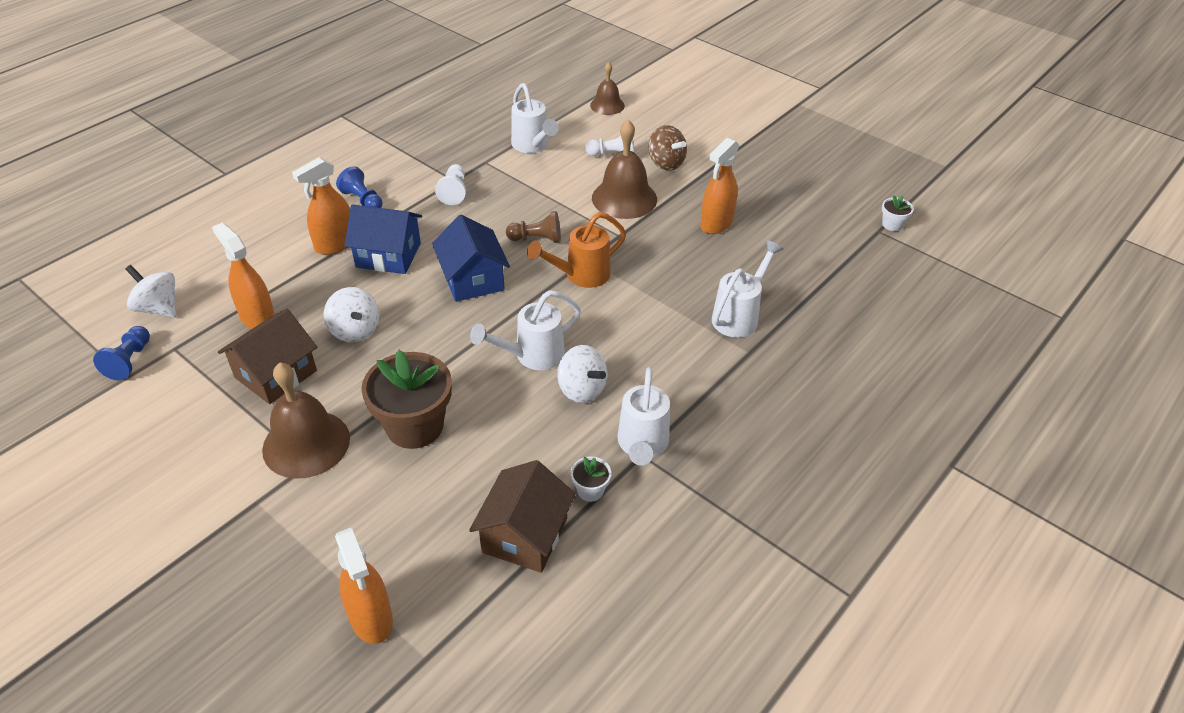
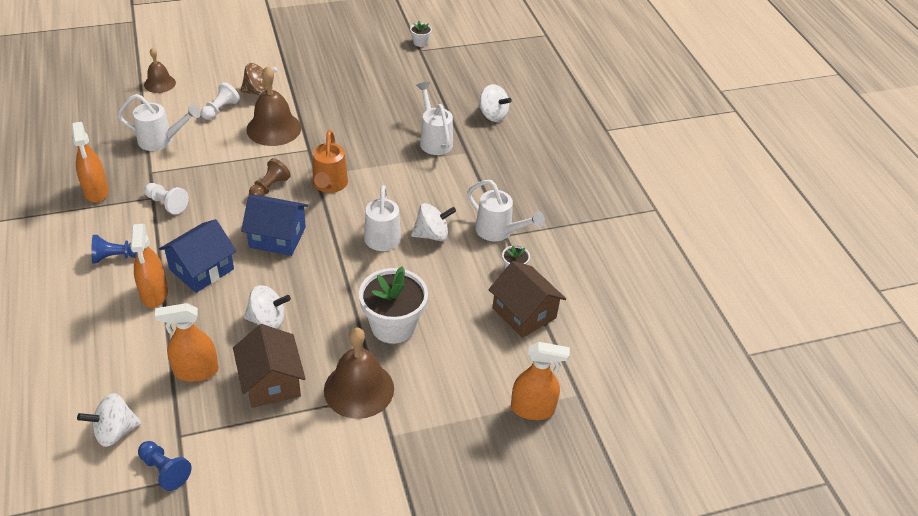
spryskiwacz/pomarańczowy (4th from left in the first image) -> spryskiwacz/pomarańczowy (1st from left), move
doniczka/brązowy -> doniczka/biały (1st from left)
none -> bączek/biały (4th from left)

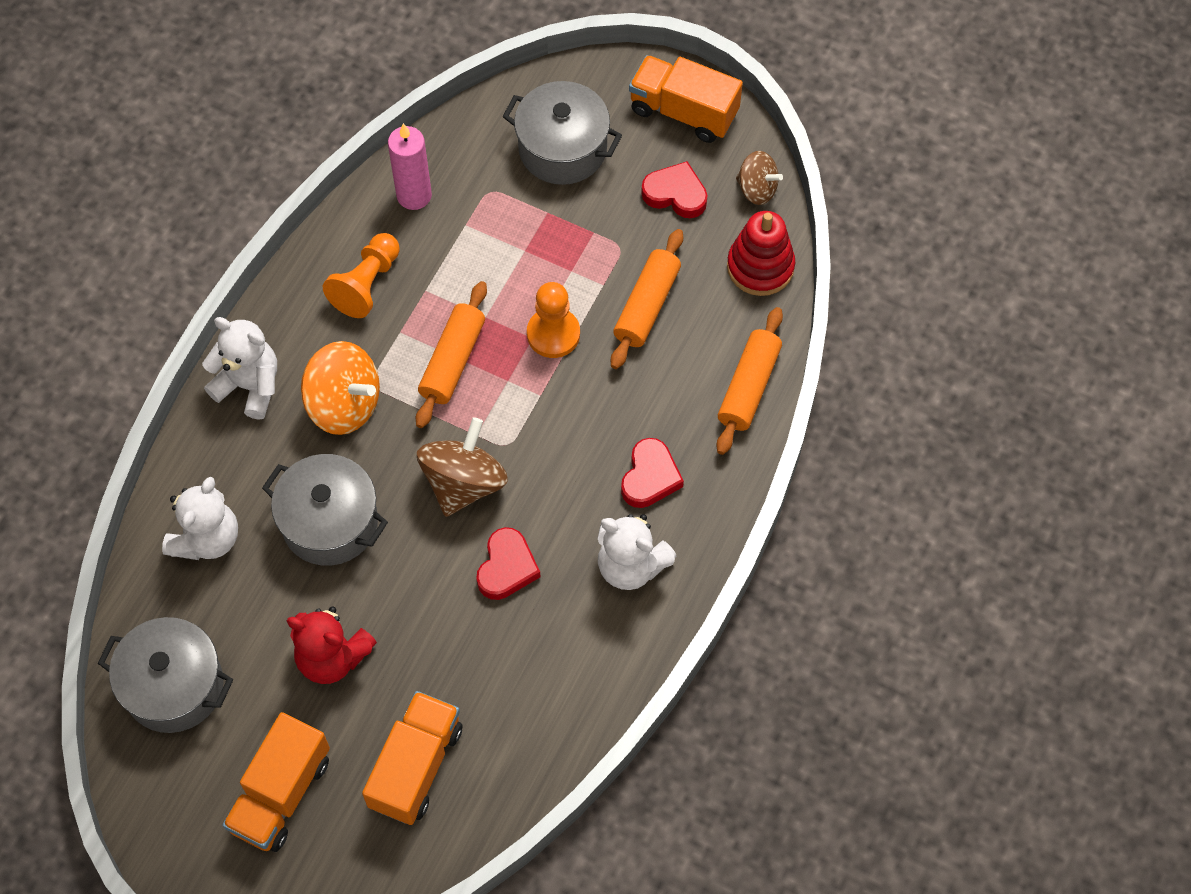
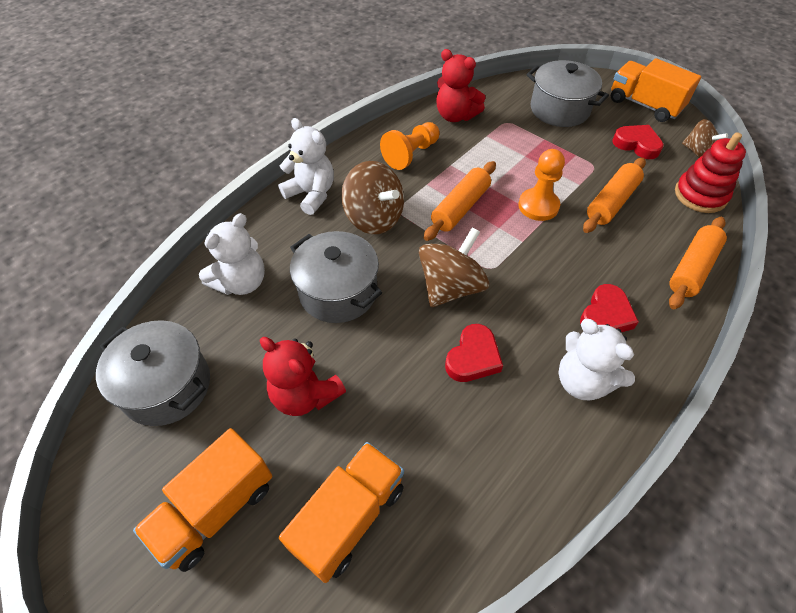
bączek/pomarańczowy -> bączek/brązowy (1st from left)
świeca/różowy -> miś/czerwony (2nd from left)

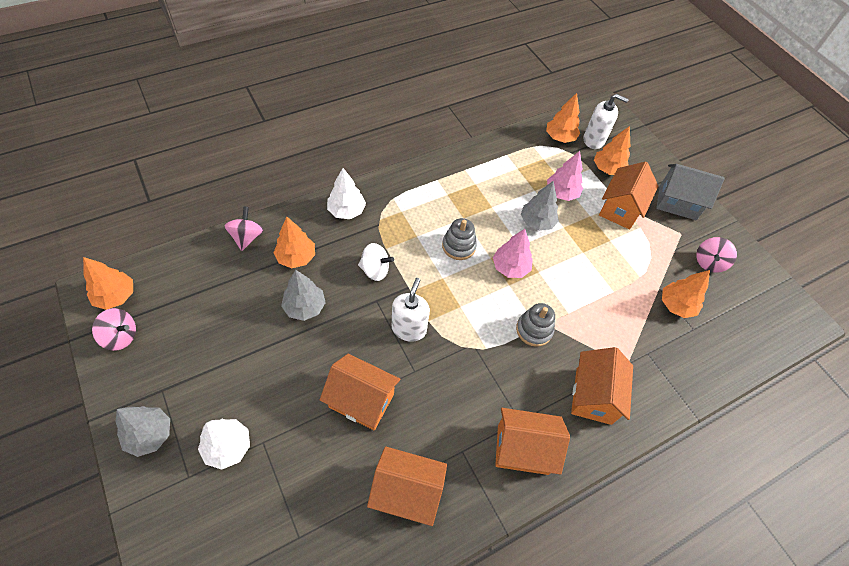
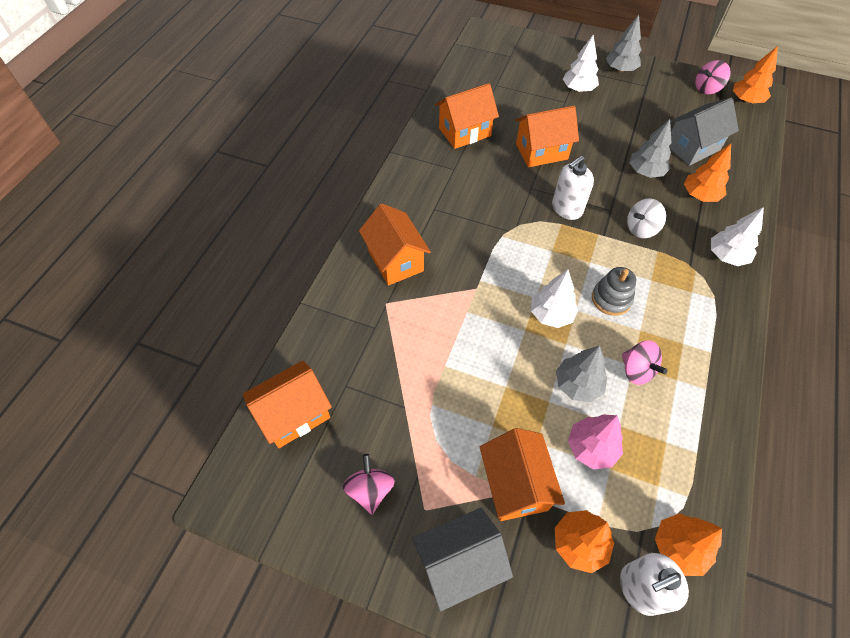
domek/pomarańczowy (3rd from left in the first image) -> domek/pomarańczowy (1st from left), move
drzewko/różowy (1st from left) -> drzewko/biały (1st from left)
dozownik mydła/biały (1st from left), 75 degrees clockwise
bączek/różowy (2nd from left), move
none -> domek/szary (2nd from left)
zabawka nakładanka/szary (2nd from left) -> none
drzewko/pomarańczowy (5th from left) -> none

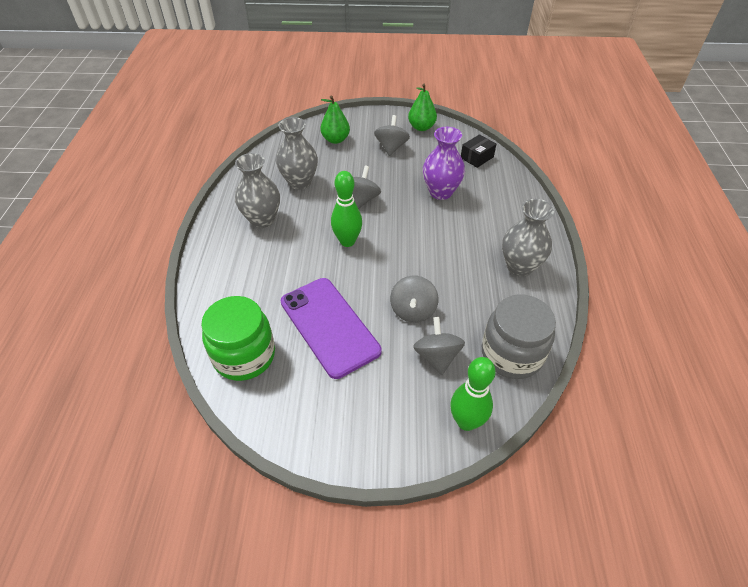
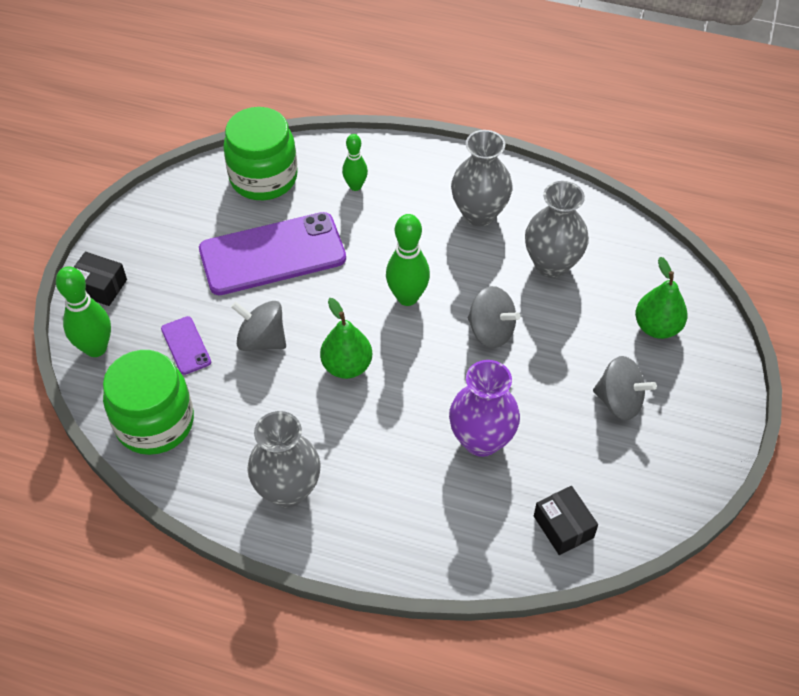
none -> pudełko/czarny (1st from left)
słoik/szary -> słoik/zielony (1st from left)
bączek/szary (4th from left) -> telefon/fioletowy (1st from left)
gruszka/zielony (2nd from left in the first image) -> gruszka/zielony (1st from left), move
none -> kręgiel/zielony (2nd from left)

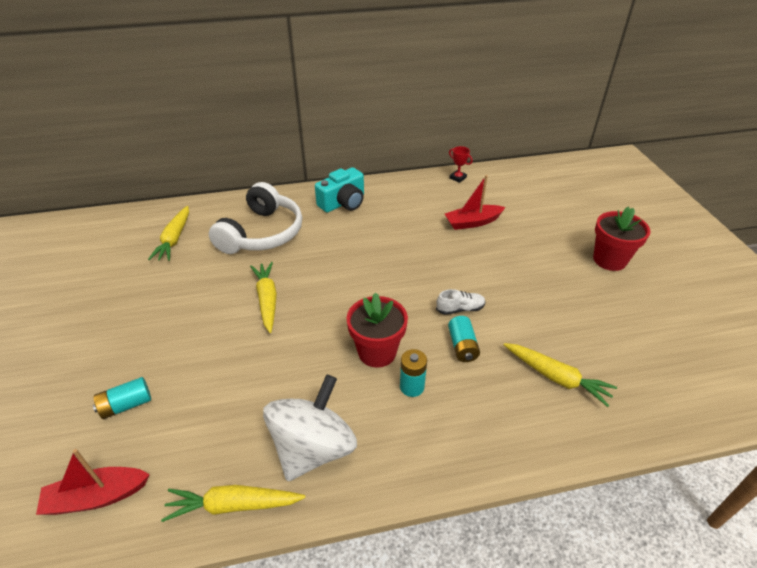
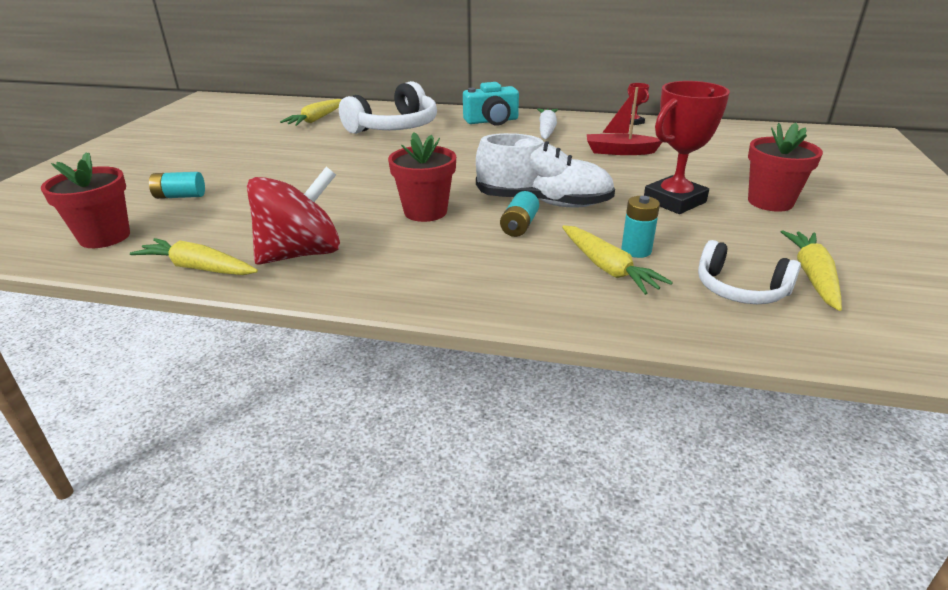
łódka/czerwony (1st from left) -> doniczka/czerwony (1st from left)
bączek/biały -> bączek/czerwony
but/biały, x2.27
none -> marchewka/biały
bateria/turkusowy (2nd from left in the first image) -> bateria/turkusowy (3rd from left), move
none -> puchar/czerwony (2nd from left)
none -> słuchawki/biały (2nd from left)
marchewka/żółty (3rd from left in the first image) -> marchewka/żółty (4th from left), move

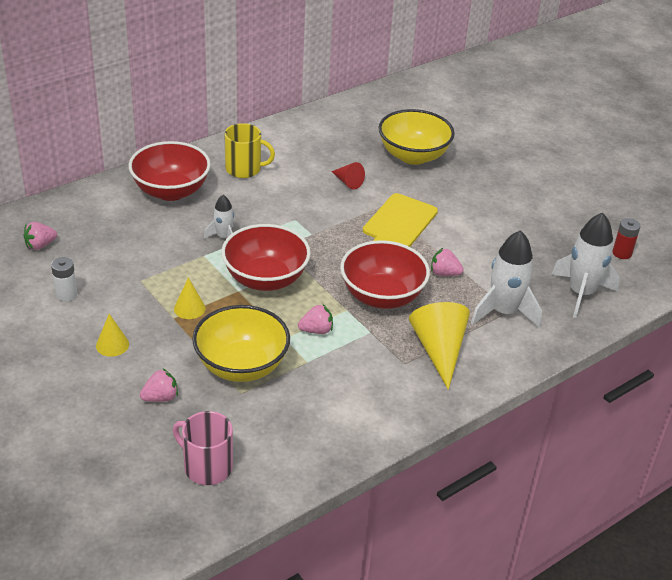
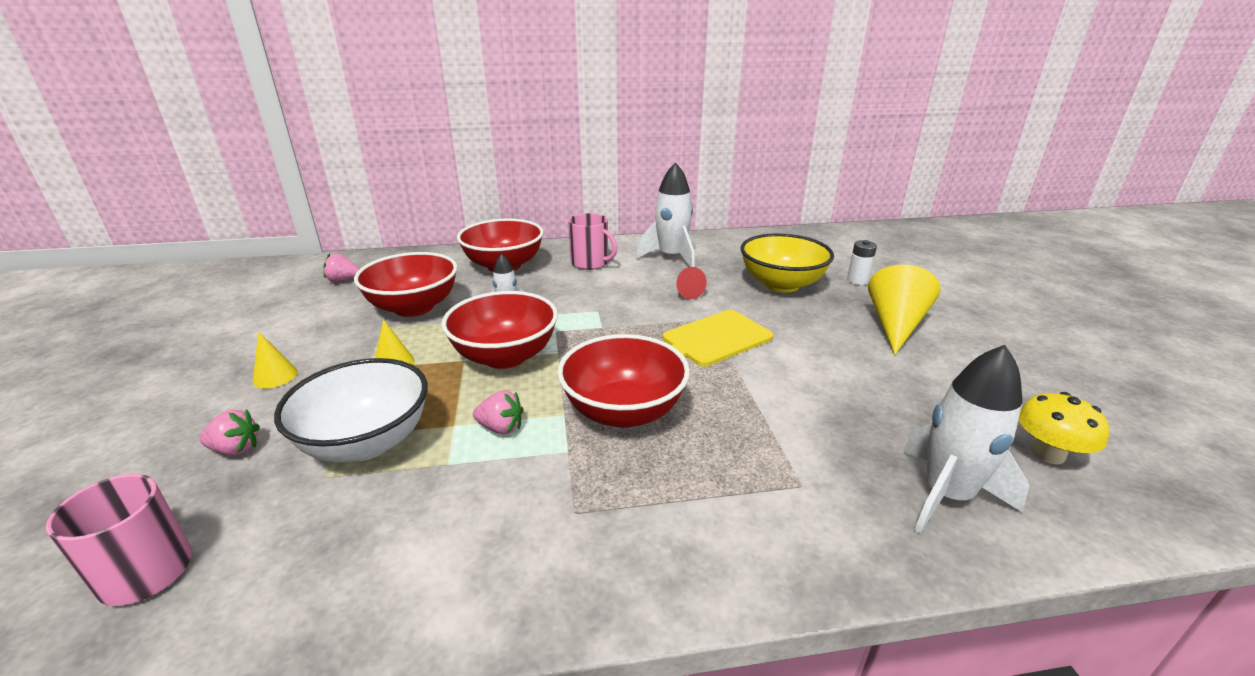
miska/żółty (1st from left) -> miska/biały
none -> miska/czerwony (1st from left)
kubek/żółty -> kubek/różowy (2nd from left)
rakieta/biały (2nd from left), move
bateria/biały, move
stożek/żółty (3rd from left), move
bateria/czerwony -> grzyb/żółty
truskawka/różowy (4th from left) -> none

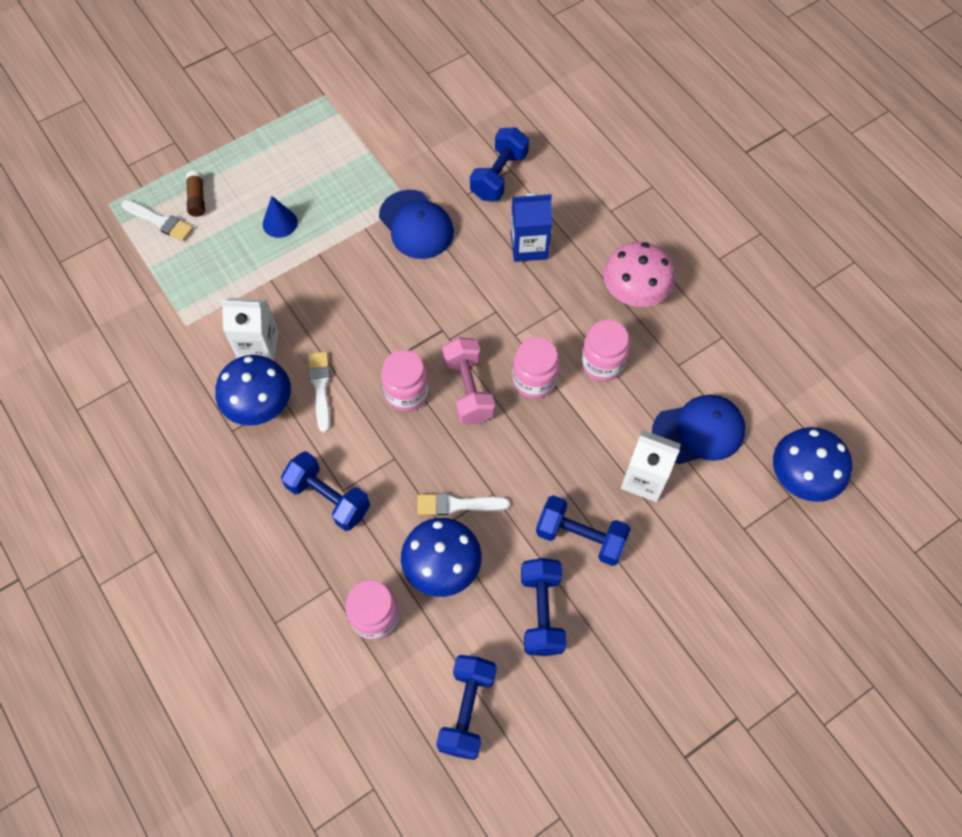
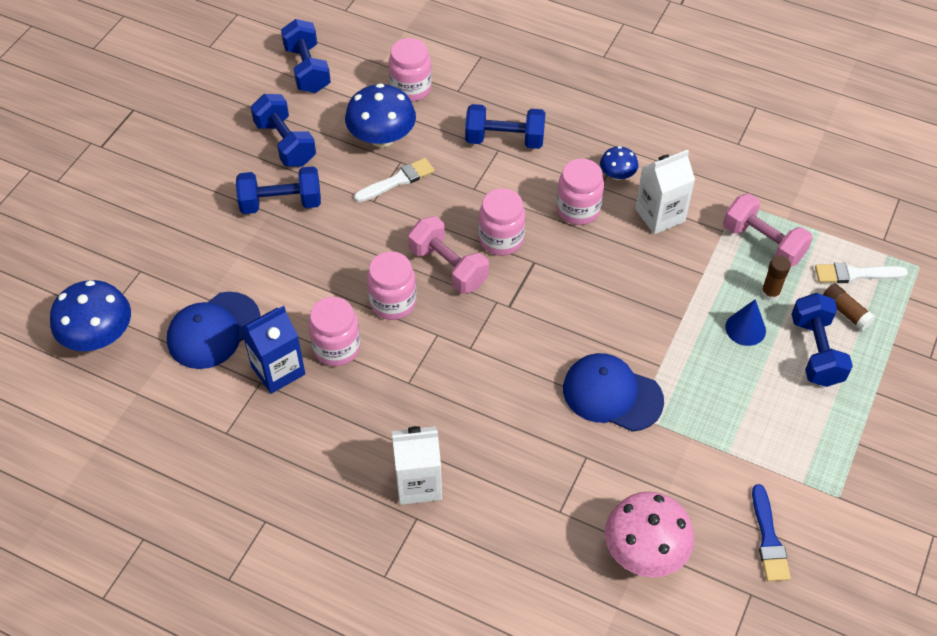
karton mleka/niebieski, move
karton mleka/biały (2nd from left in the first image) -> karton mleka/biały (1st from left), move
pędzel/biały (2nd from left) -> słoik/różowy (5th from left)
grzyb/niebieski (1st from left in the first image) -> grzyb/niebieski (3rd from left), x0.53
grzyb/różowy, move
none -> hantel/różowy (2nd from left)
none -> pędzel/niebieski
none -> klej w sztyfcie/brązowy (1st from left)
hantel/niebieski (3rd from left in the first image) -> hantel/niebieski (5th from left), move

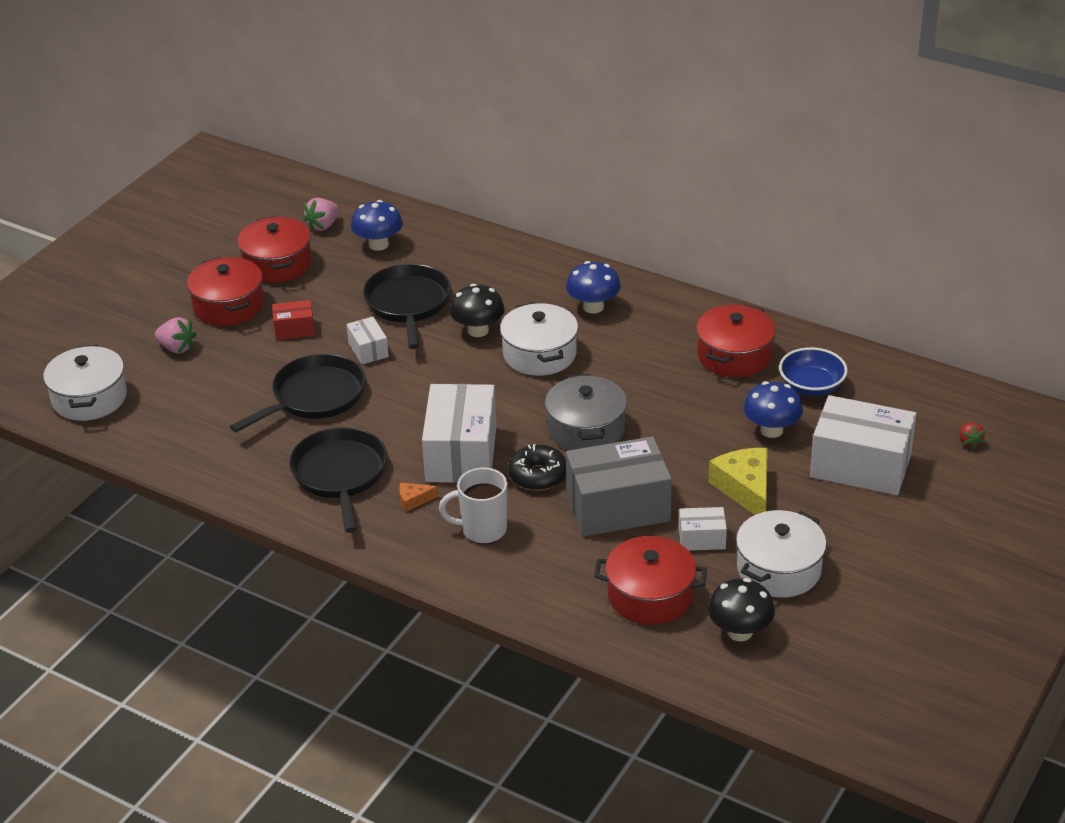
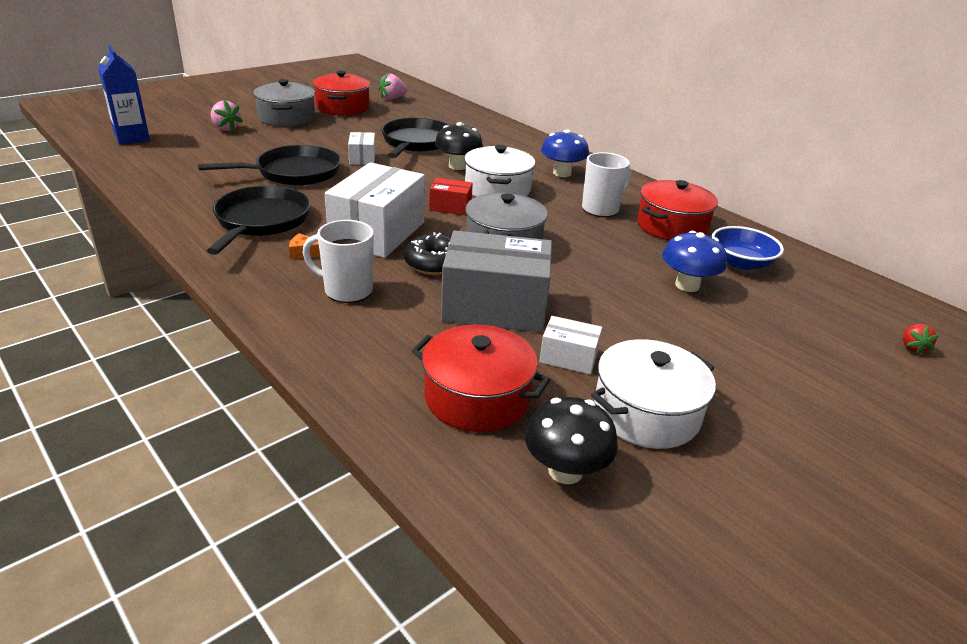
garnek/biały (1st from left) -> karton mleka/niebieski
garnek/czerwony (1st from left) -> garnek/szary (1st from left)
pudełko/czerwony, move
none -> kubek/biały (2nd from left)
grzyb/niebieski (1st from left) -> none
ser/żółty -> none
pudełko/biały (4th from left) -> none

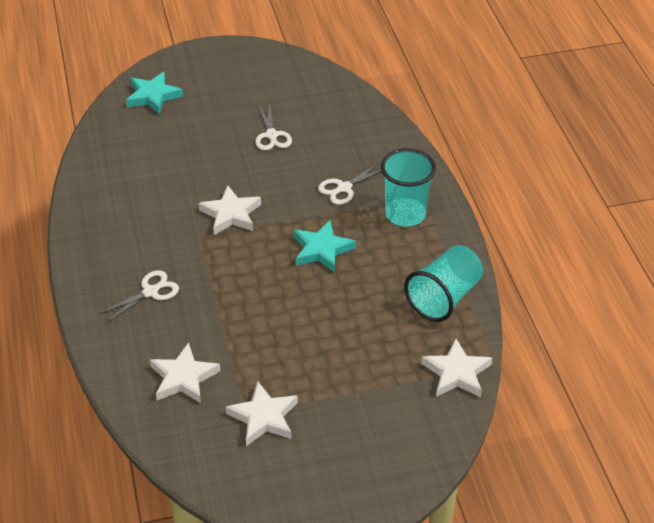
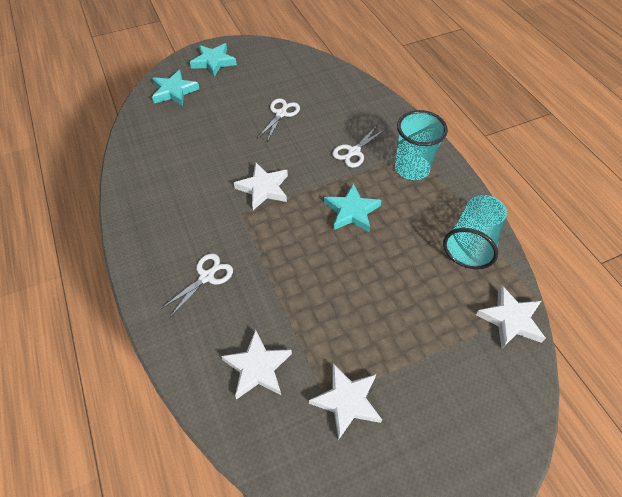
none -> gwiazda/turkusowy (2nd from left)
nożyczki/biały (2nd from left), 135 degrees counterclockwise

